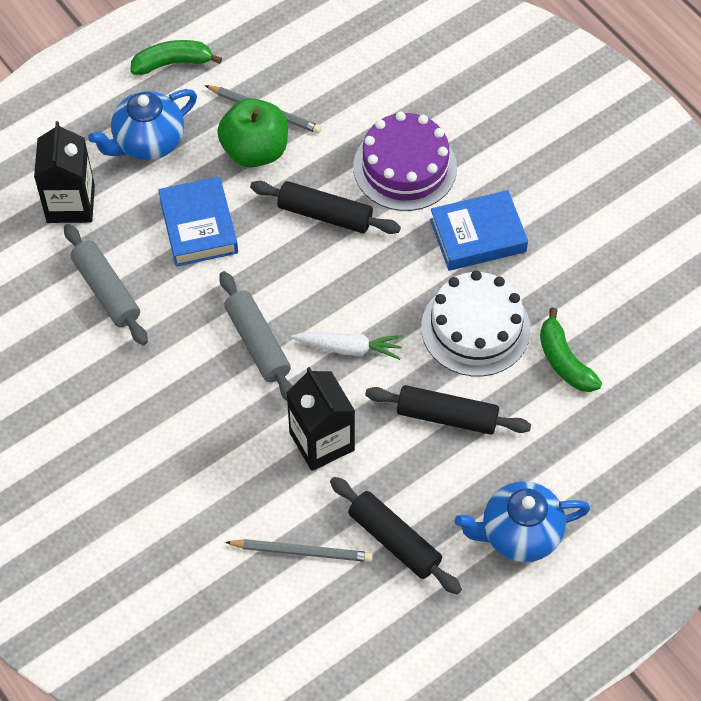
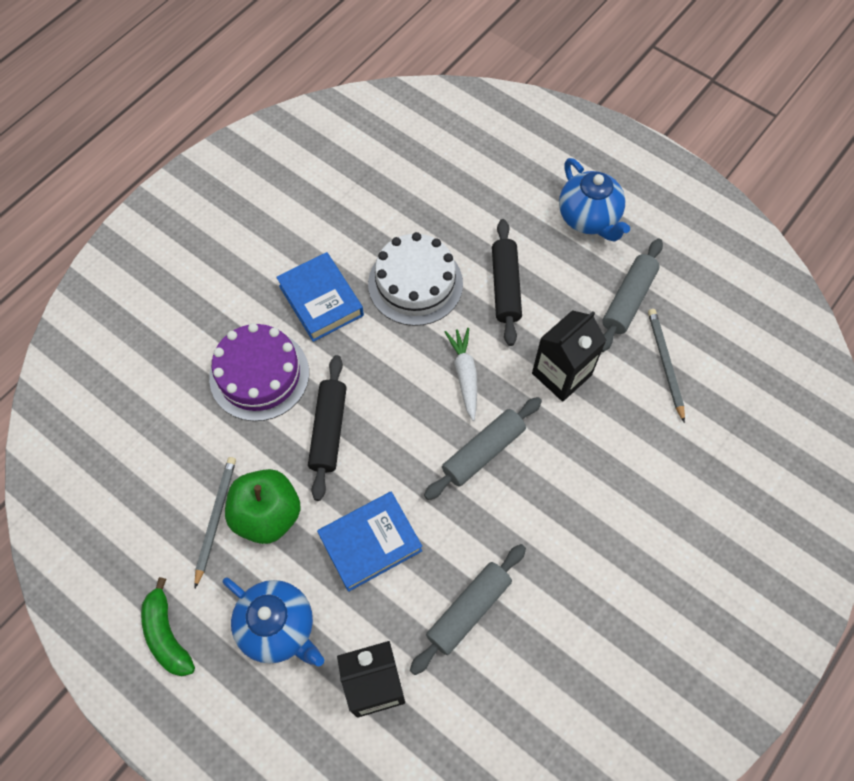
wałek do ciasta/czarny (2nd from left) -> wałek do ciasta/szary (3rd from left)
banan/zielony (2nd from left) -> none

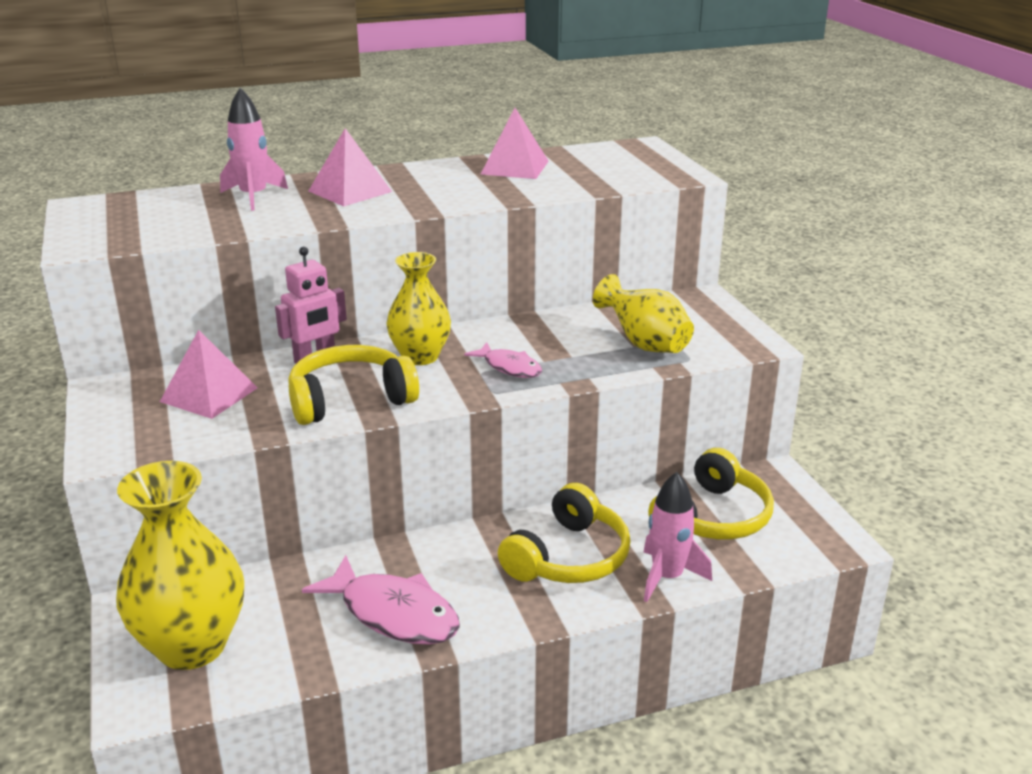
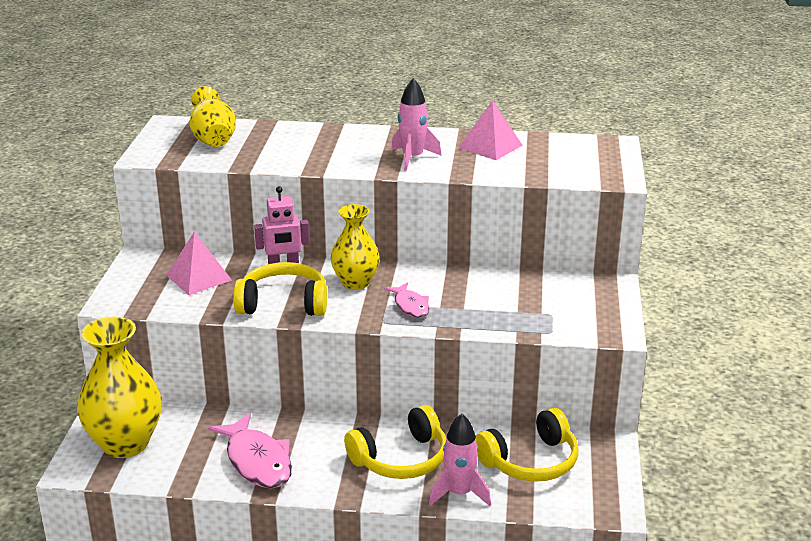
wazon/żółty (3rd from left in the first image) -> wazon/żółty (2nd from left), move
rakieta/różowy (1st from left), move
piramida/różowy (2nd from left) -> none

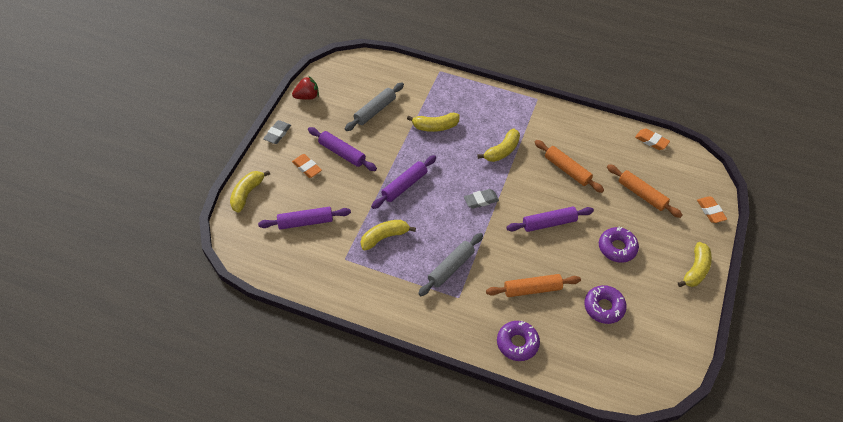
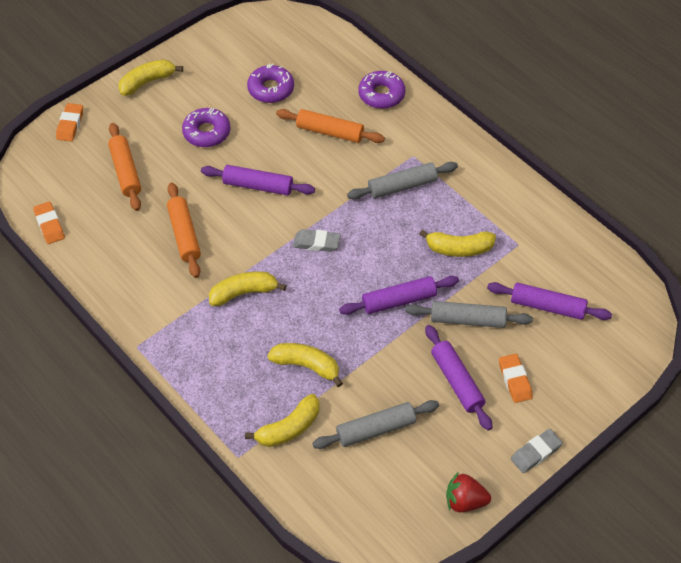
banan/żółty (1st from left in the first image) -> banan/żółty (3rd from left), move
none -> wałek do ciasta/szary (3rd from left)

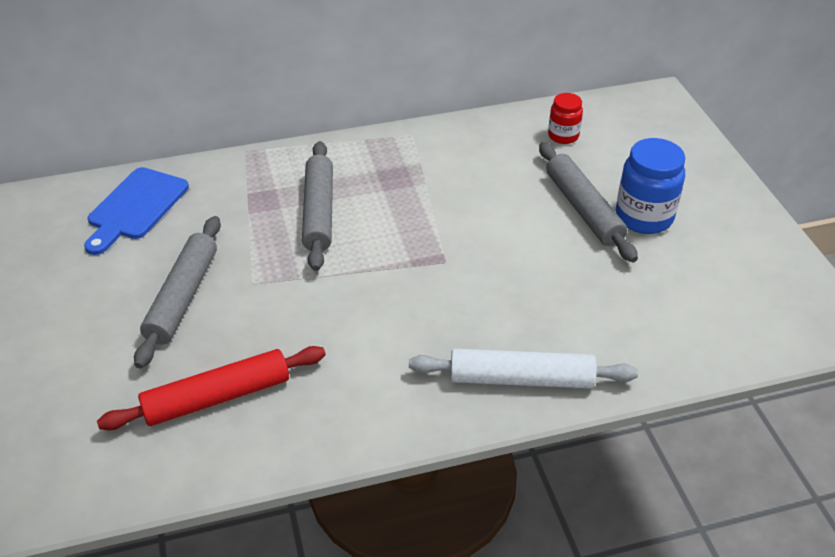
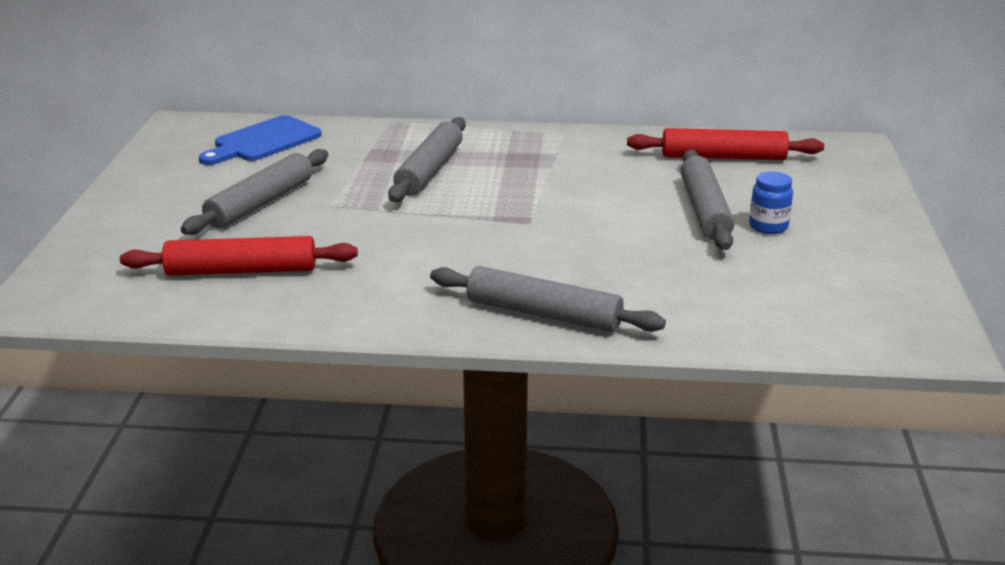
wałek do ciasta/biały -> wałek do ciasta/szary (3rd from left)
słoik/czerwony -> wałek do ciasta/czerwony (2nd from left)
słoik/niebieski, x0.59

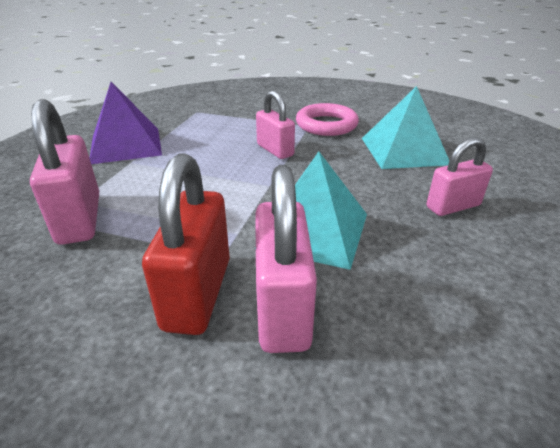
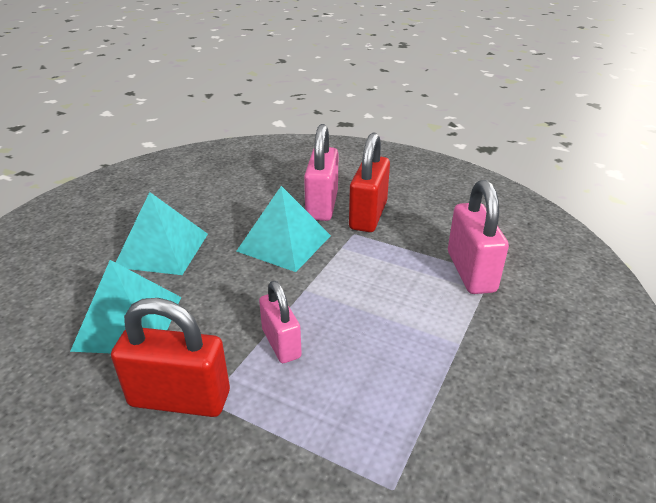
pierścień/różowy -> kłódka/czerwony (1st from left)
kłódka/różowy (4th from left) -> piramida/turkusowy (2nd from left)
piramida/fioletowy -> none

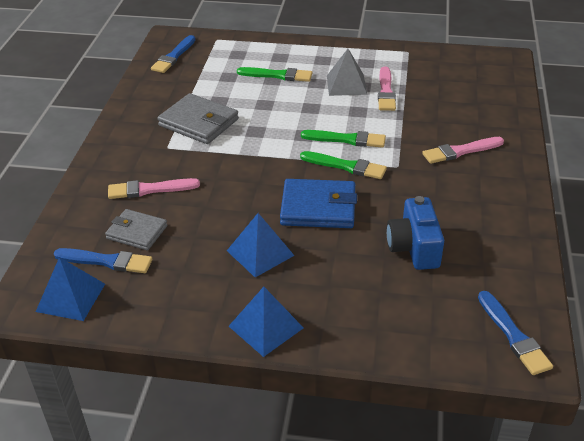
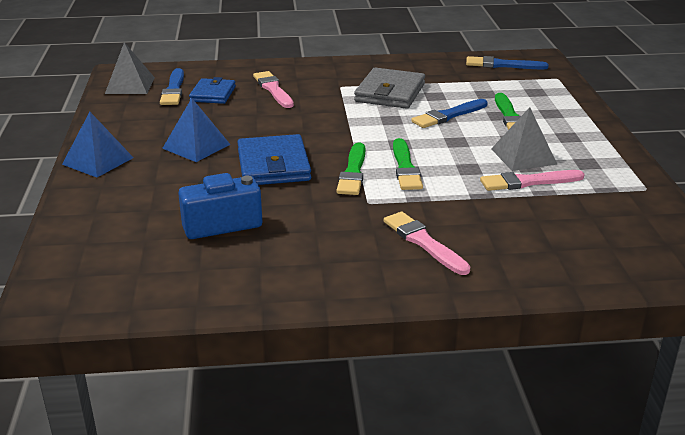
piramida/niebieski (1st from left) -> piramida/szary (1st from left)
portfel/szary (1st from left) -> portfel/niebieski (1st from left)
pędzel/niebieski (3rd from left in the first image) -> pędzel/niebieski (2nd from left), move

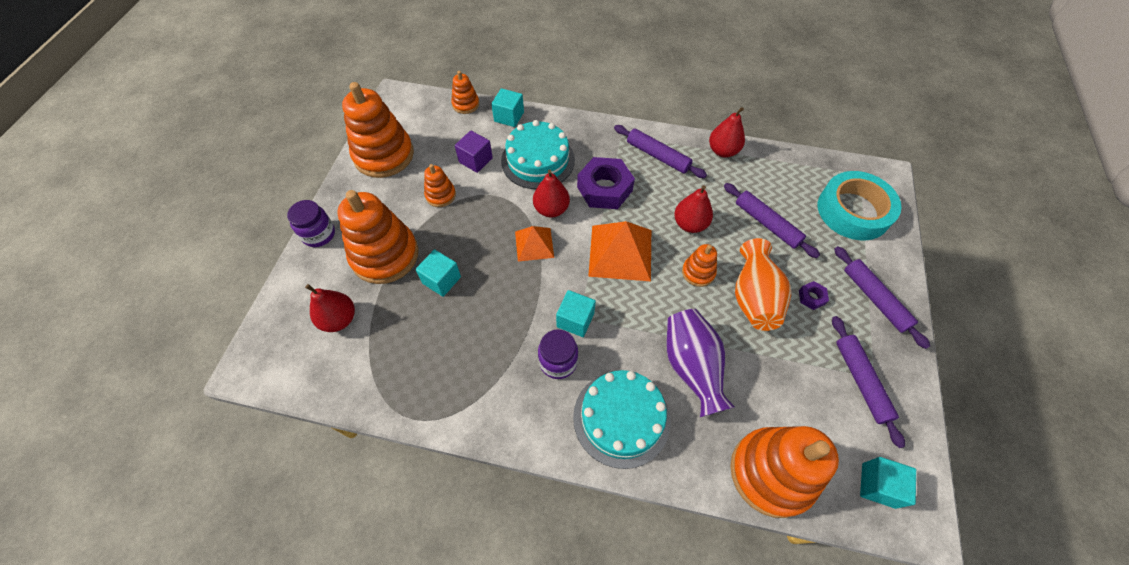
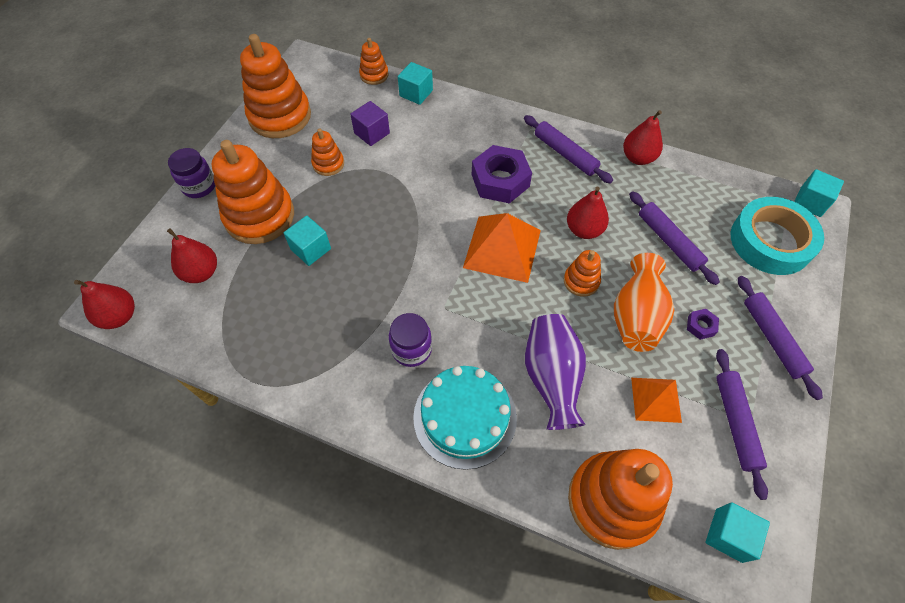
gruszka/czerwony (2nd from left in the first image) -> gruszka/czerwony (1st from left), move
piramida/pomarańczowy (1st from left in the first image) -> piramida/pomarańczowy (2nd from left), move
sześcian/turkusowy (3rd from left in the first image) -> sześcian/turkusowy (4th from left), move
tort/turkusowy (1st from left) -> none

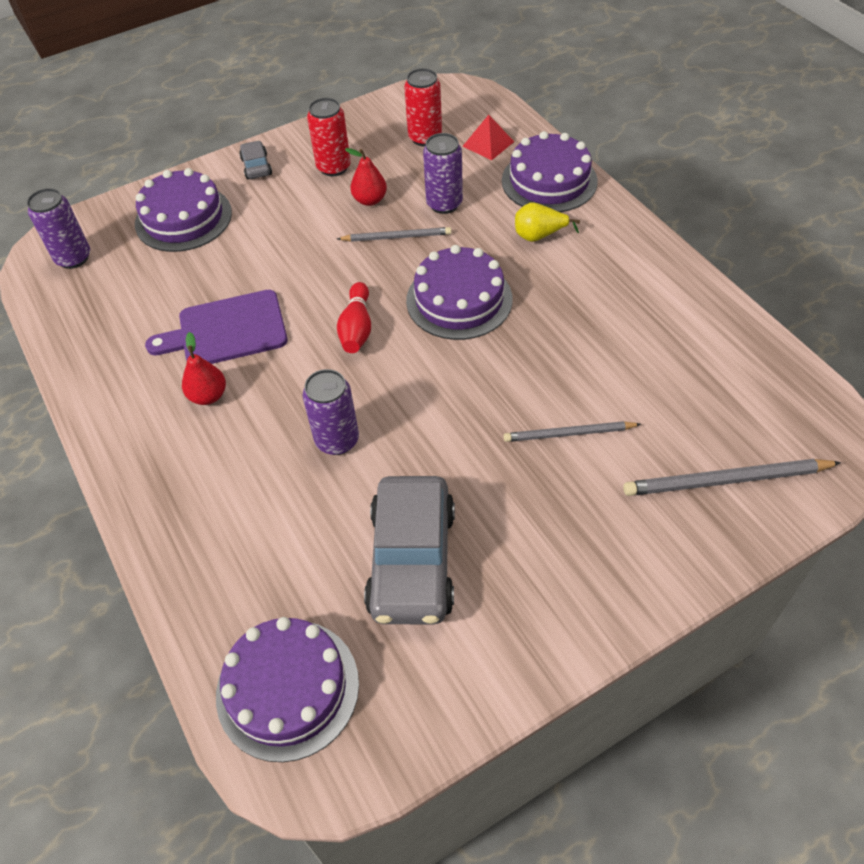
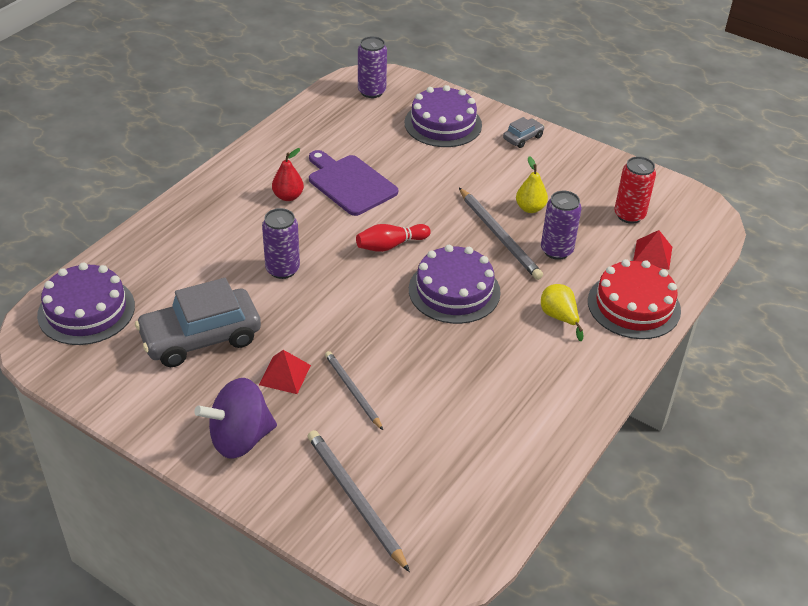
none -> bączek/fioletowy
none -> piramida/czerwony (1st from left)
ołówek/szary (1st from left in the first image) -> ołówek/szary (3rd from left), x1.52
gruszka/czerwony (2nd from left) -> gruszka/żółty (1st from left)
tort/fioletowy (4th from left) -> tort/czerwony
puszka/czerwony (1st from left) -> none

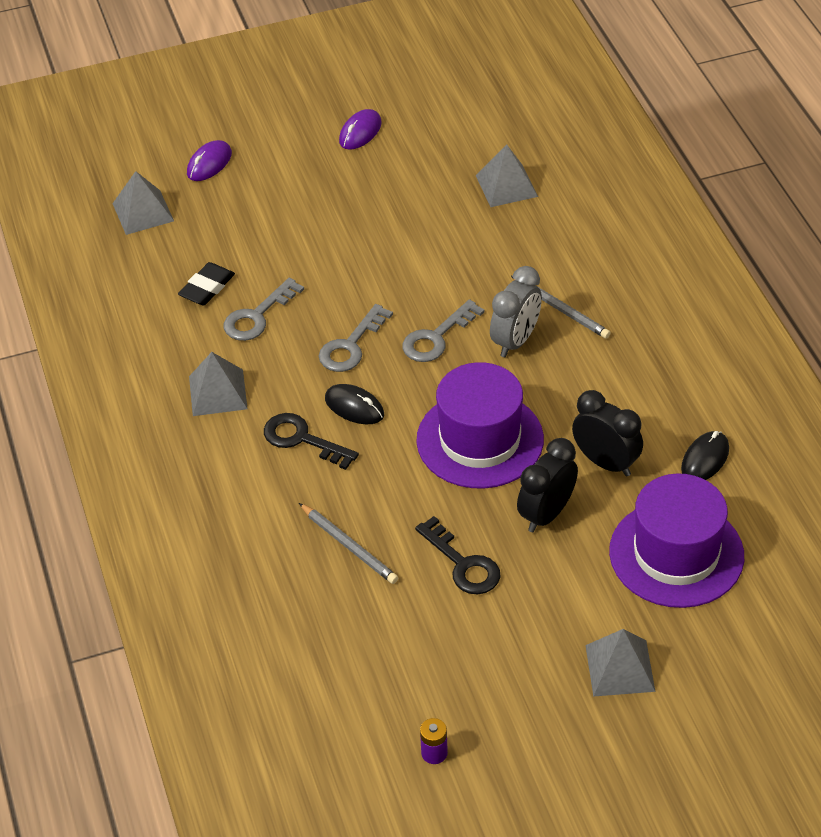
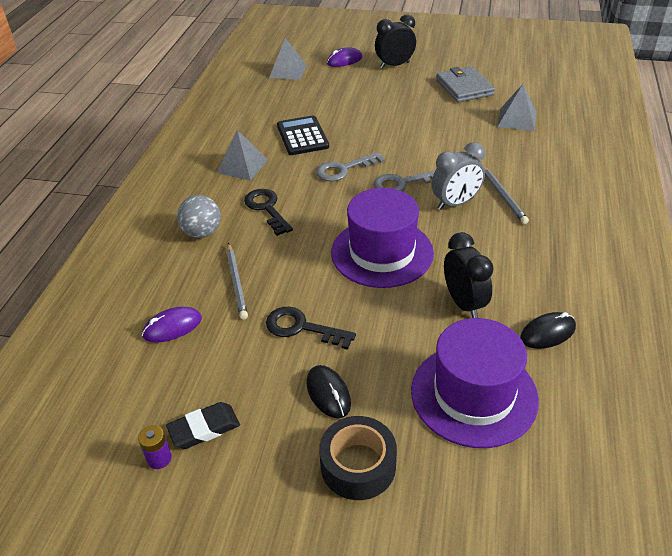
myszka/fioletowy (2nd from left in the first image) -> myszka/fioletowy (1st from left), move
gumka do mazania/czarny, move
none -> piłka/szary
klucz/czarny (2nd from left), 120 degrees clockwise
klucz/szary (1st from left) -> kalkulator/czarny
myszka/czarny (1st from left), move
piramida/szary (4th from left) -> taśma klejąca/czarny
budzik/czarny (1st from left), move
none -> portfel/szary

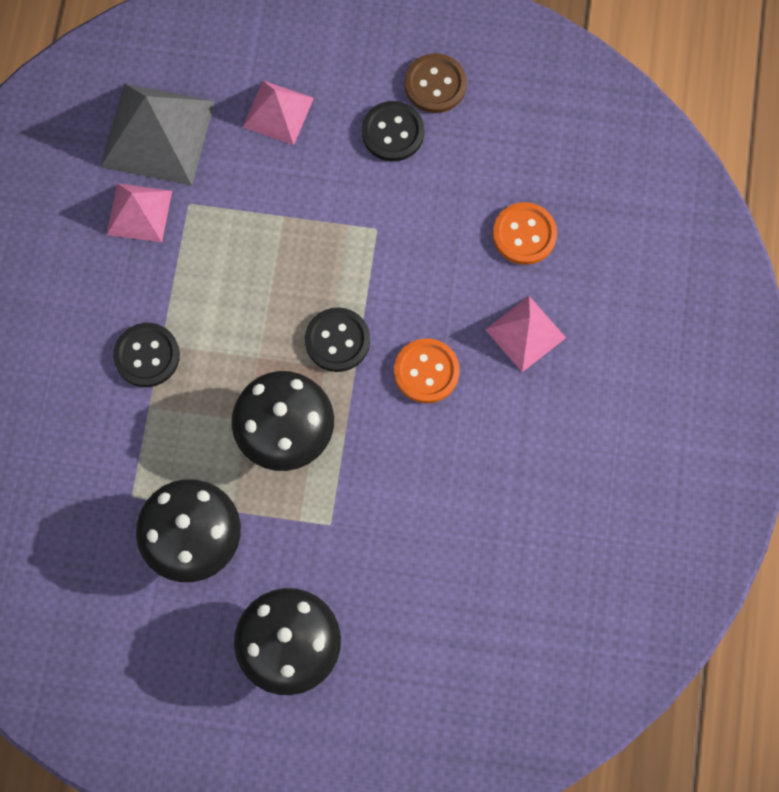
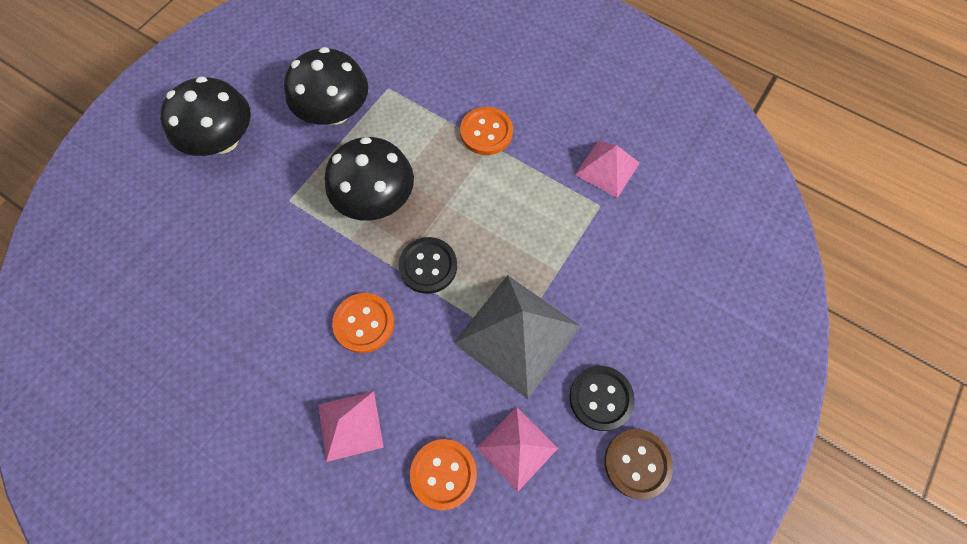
piramida/szary, move
guzik/czarny (1st from left) -> guzik/pomarańczowy (3rd from left)
piramida/różowy (2nd from left), move

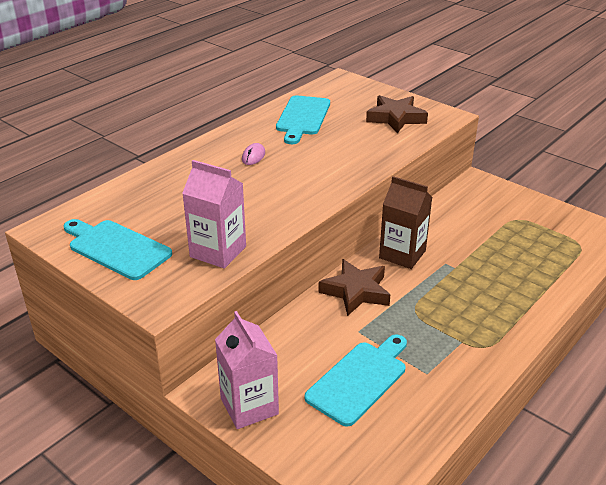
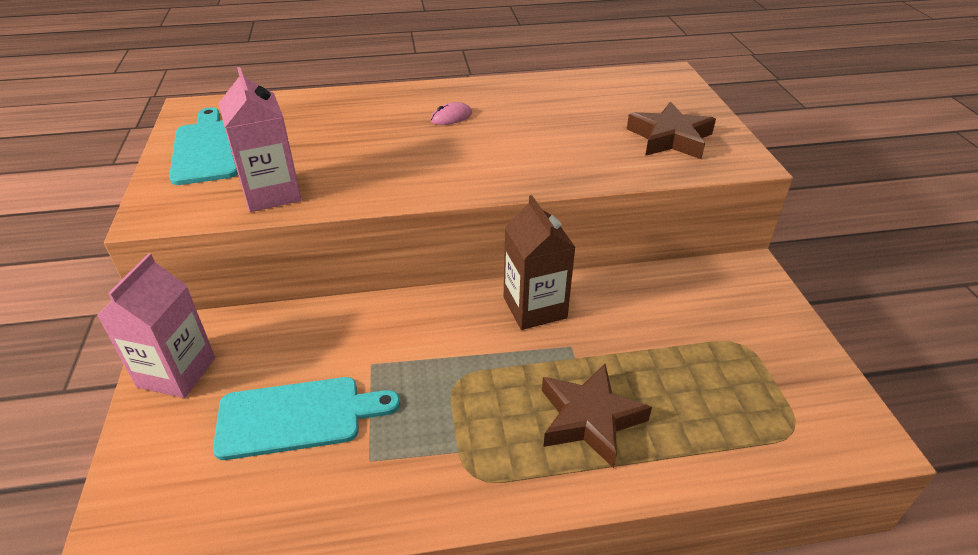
gwiazda/brązowy (1st from left), move
deska do krojenia/turkusowy (2nd from left) -> none

